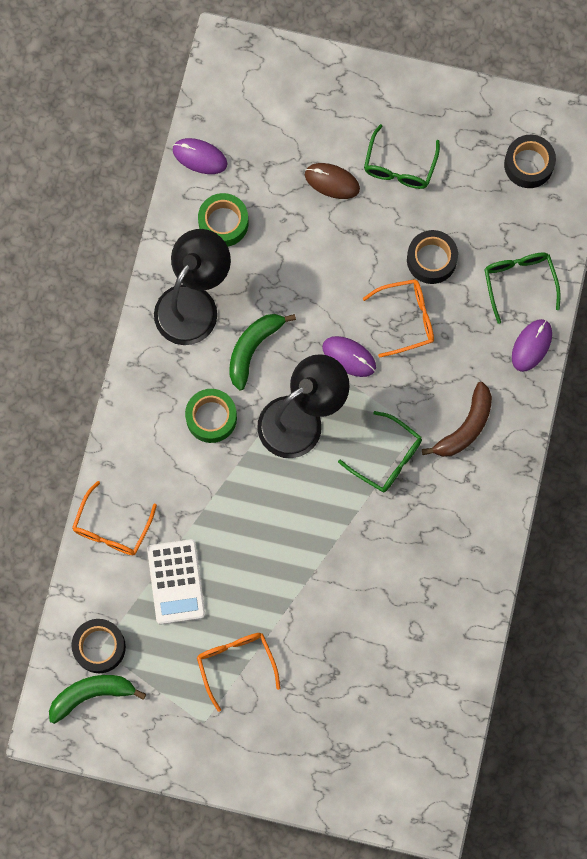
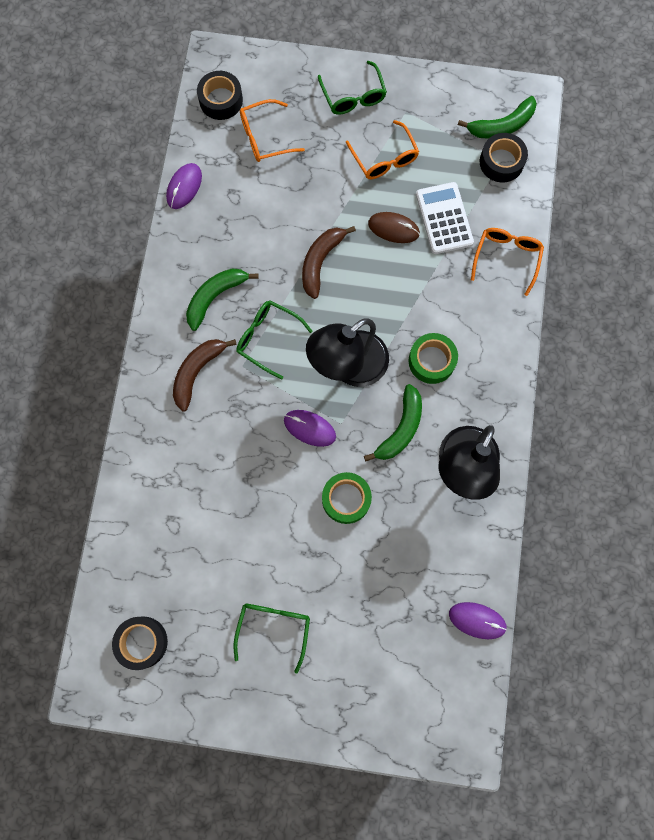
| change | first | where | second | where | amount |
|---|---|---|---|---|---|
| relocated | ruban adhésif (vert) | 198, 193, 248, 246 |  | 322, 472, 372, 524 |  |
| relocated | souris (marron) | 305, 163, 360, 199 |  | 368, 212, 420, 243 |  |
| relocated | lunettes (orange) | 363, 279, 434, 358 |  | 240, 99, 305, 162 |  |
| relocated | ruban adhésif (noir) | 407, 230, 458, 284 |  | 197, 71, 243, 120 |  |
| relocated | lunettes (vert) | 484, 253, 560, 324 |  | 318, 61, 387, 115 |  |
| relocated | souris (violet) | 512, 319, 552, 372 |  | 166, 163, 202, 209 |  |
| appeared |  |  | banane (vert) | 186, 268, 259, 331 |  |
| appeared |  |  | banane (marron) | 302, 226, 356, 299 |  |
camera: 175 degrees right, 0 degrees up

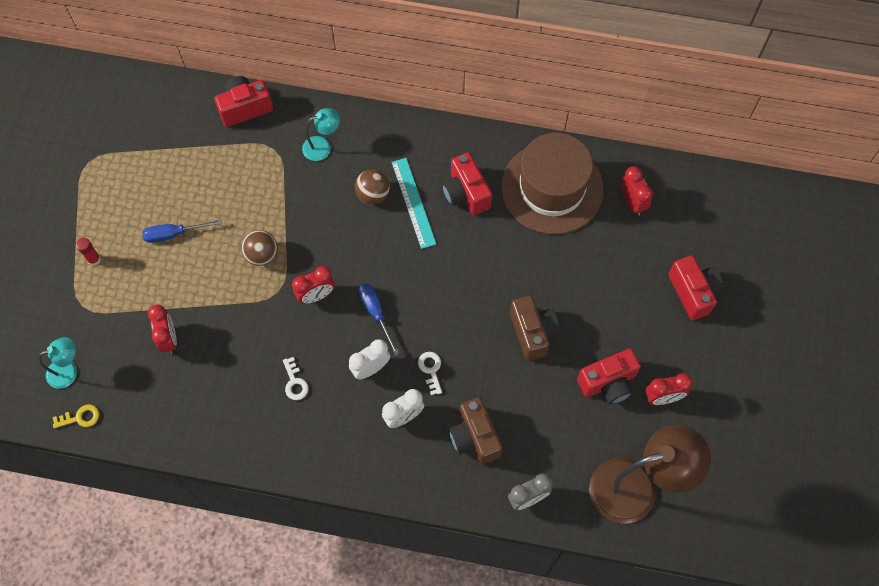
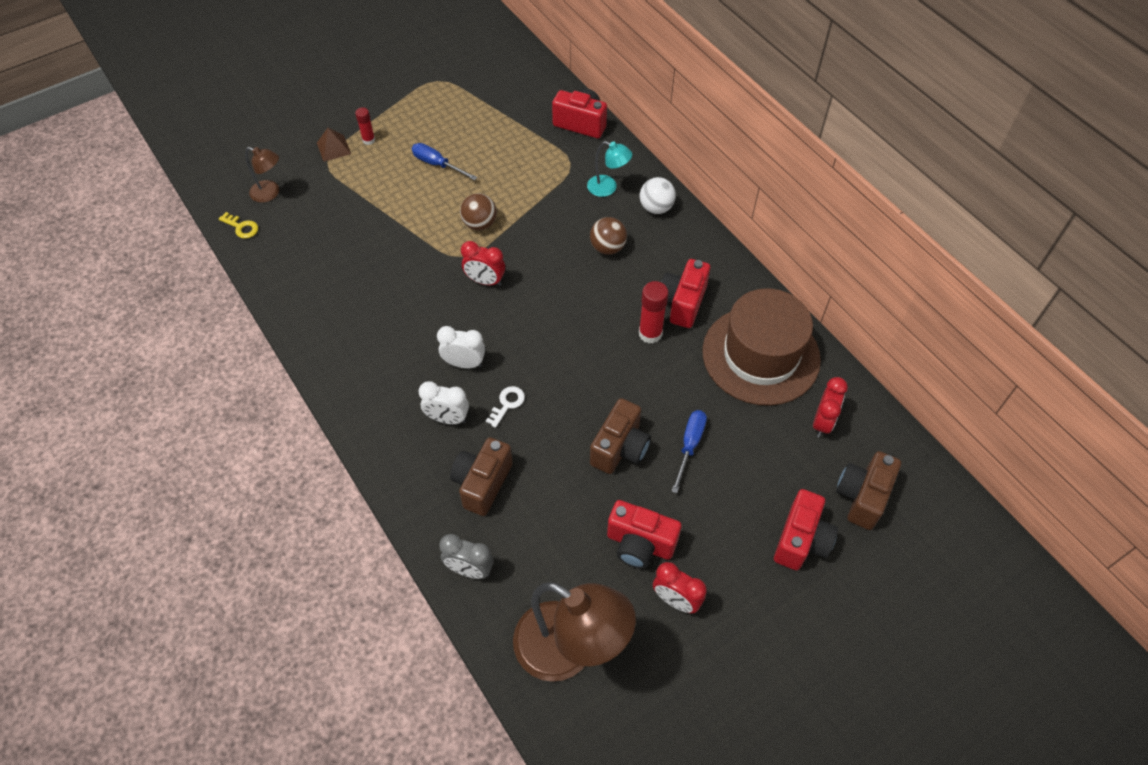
| change | first | where | second | where | amount |
|---|---|---|---|---|---|
| colour | lampe (turquoise) | 39, 337, 77, 389 | lampe (marron) | 245, 147, 279, 203 |  |
| missing | réveil (rouge) | 148, 305, 177, 354 |  |  |  |
| missing | clé (blanc) | 283, 357, 309, 400 |  |  |  |
| relocated | tournevis (bleu) | 359, 283, 399, 355 |  | 671, 410, 707, 493 |  |
| missing | règle (turquoise) | 392, 158, 436, 249 |  |  |  |
| appeared |  |  | pyramide (marron) | 317, 128, 351, 162 |  |
| appeared |  |  | bâton de colle (rouge) | 639, 281, 669, 344 |  |
| appeared |  |  | balle (blanc) | 640, 177, 676, 214 |  |
| appeared |  |  | appareil photo (marron) | 836, 451, 901, 530 |  |
camera: 45 degrees right, 10 degrees down

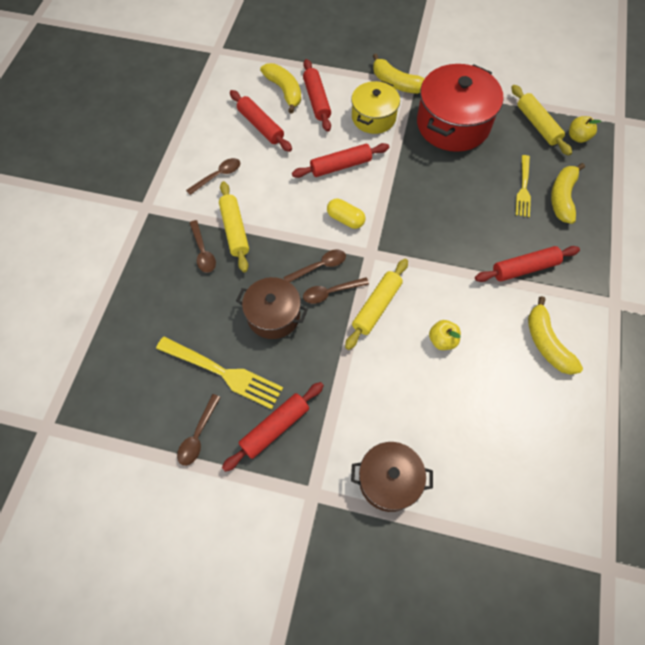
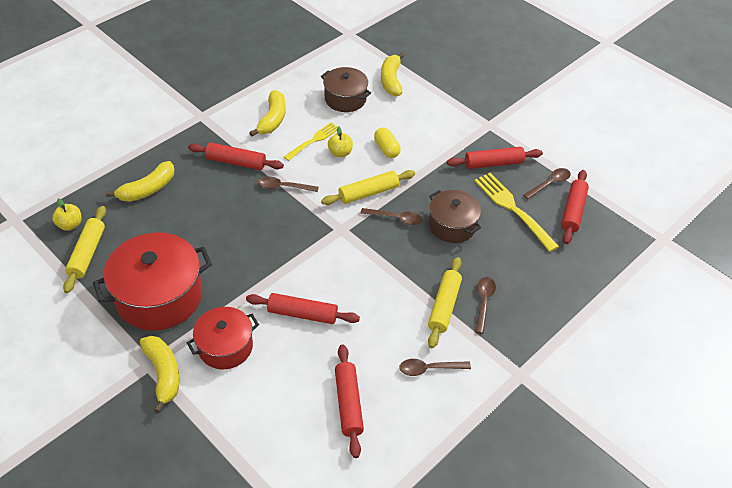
| change | first | where | second | where | amount |
|---|---|---|---|---|---|
| relocated | banane (jaune) | 260, 63, 301, 114 |  | 381, 53, 405, 96 |  |
| relocated | cuillère (marron) | 283, 249, 346, 283 |  | 258, 176, 319, 192 |  |
| relocated | rouleau à pâtisserie (rouge) | 303, 59, 331, 132 |  | 561, 170, 589, 244 |  |
| relocated | gélule (jaune) | 327, 199, 365, 229 |  | 374, 128, 401, 158 |  |
| colour | marmite (jaune) | 351, 81, 400, 134 | marmite (rouge) | 187, 307, 259, 369 |  |
| relocated | marmite (marron) | 351, 442, 433, 512 |  | 321, 67, 371, 112 |  |
| relocated | fourchette (jaune) | 516, 155, 531, 217 |  | 284, 122, 337, 161 |  |
camera: 150 degrees left, 15 degrees down

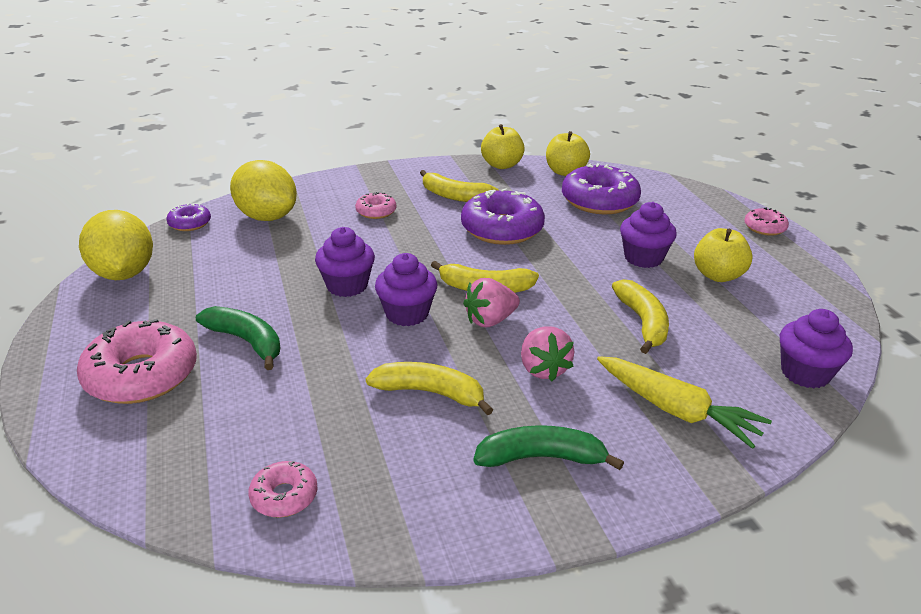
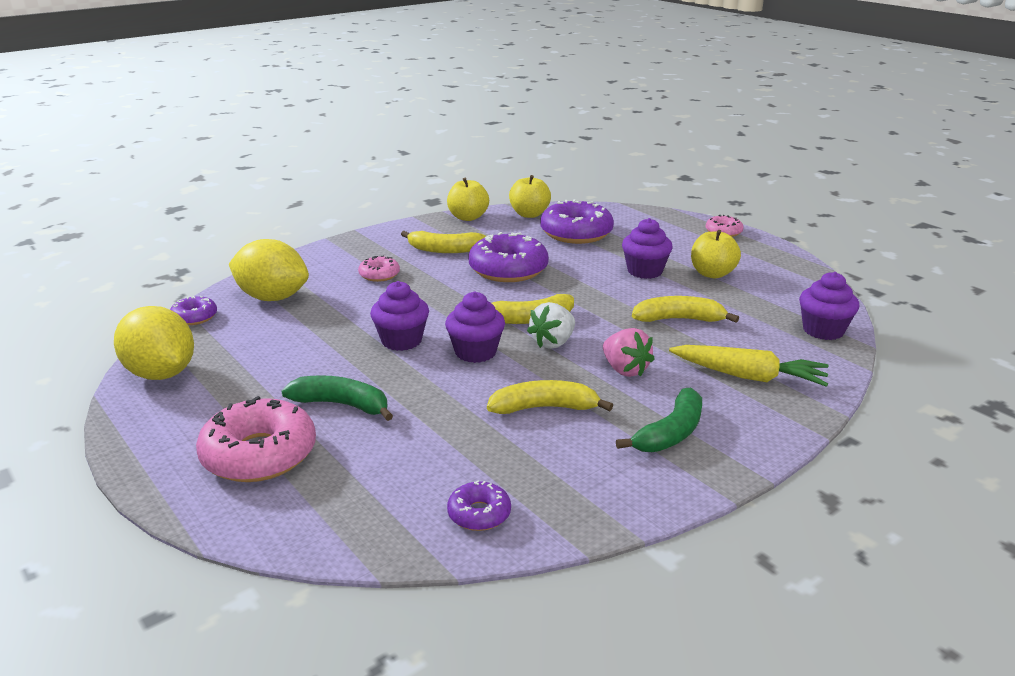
| change | first | where | second | where | amount |
|---|---|---|---|---|---|
| colour | beignet (rose) | 248, 461, 317, 517 | beignet (violet) | 447, 480, 511, 531 |  |
| colour | fraise (rose) | 463, 278, 520, 327 | fraise (blanc) | 527, 302, 575, 349 |  |
| spun | banane (vert) | 473, 425, 624, 470 |  | 616, 388, 702, 452 | 150 degrees clockwise |
| spun | banane (jaune) | 612, 279, 669, 354 |  | 632, 296, 739, 323 | 60 degrees counterclockwise |
camera: 20 degrees left, 5 degrees down

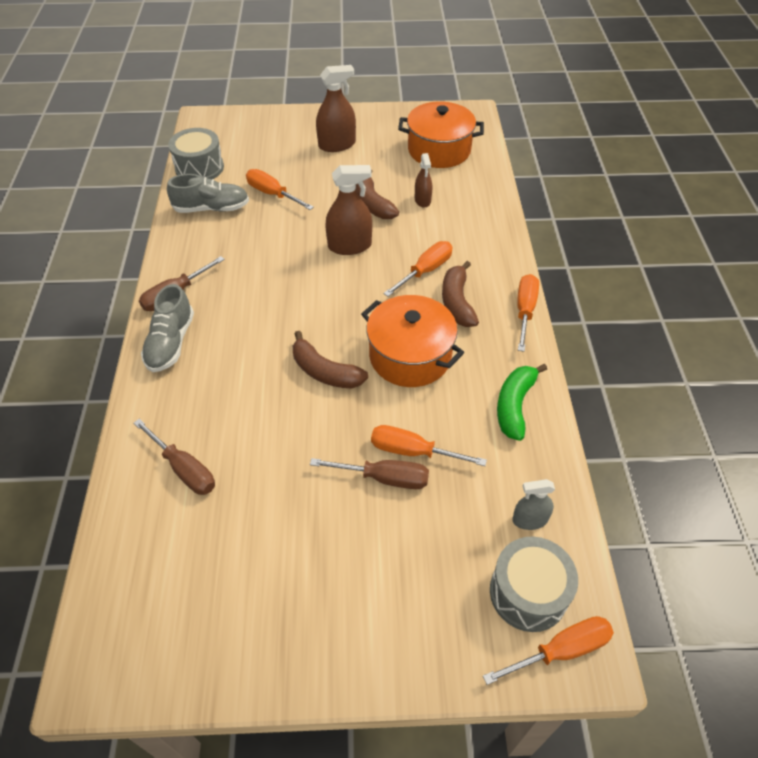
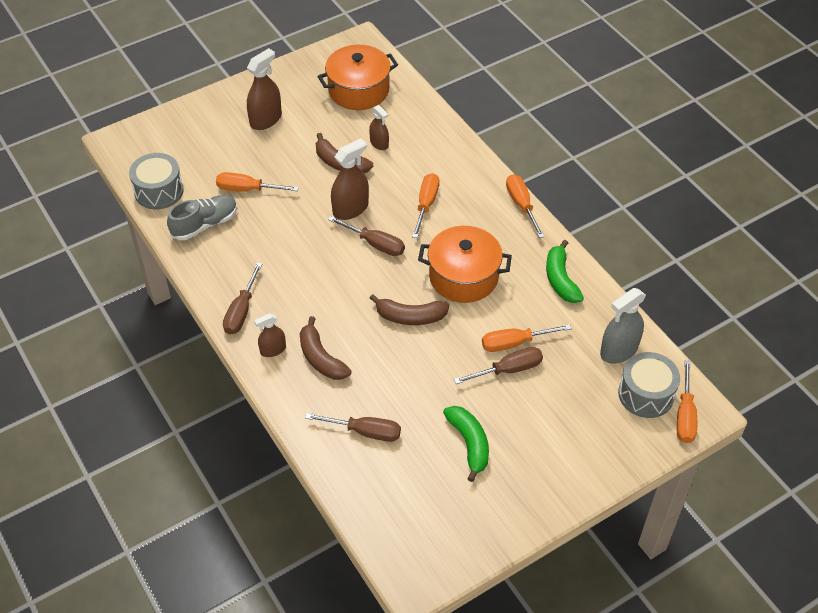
| change | first | where | second | where | amount |
|---|---|---|---|---|---|
| exchanged | chaussure (gris) | 141, 284, 194, 372 | vaporisateur (marron) | 254, 313, 286, 357 |  |
| relocated | banane (marron) | 442, 261, 479, 327 |  | 300, 316, 352, 380 |  |
| spun | tournevis (orange) | 483, 616, 614, 685 |  | 677, 360, 697, 443 | 150 degrees clockwise |
| size | vaporisateur (gris) | 512, 479, 555, 530 |  | 600, 288, 646, 364 | x1.65 |
| appeared |  |  | tournevis (marron) | 328, 216, 405, 256 |  |
| appeared |  |  | banane (vert) | 443, 406, 489, 482 |  |
camera: 30 degrees left, 0 degrees up

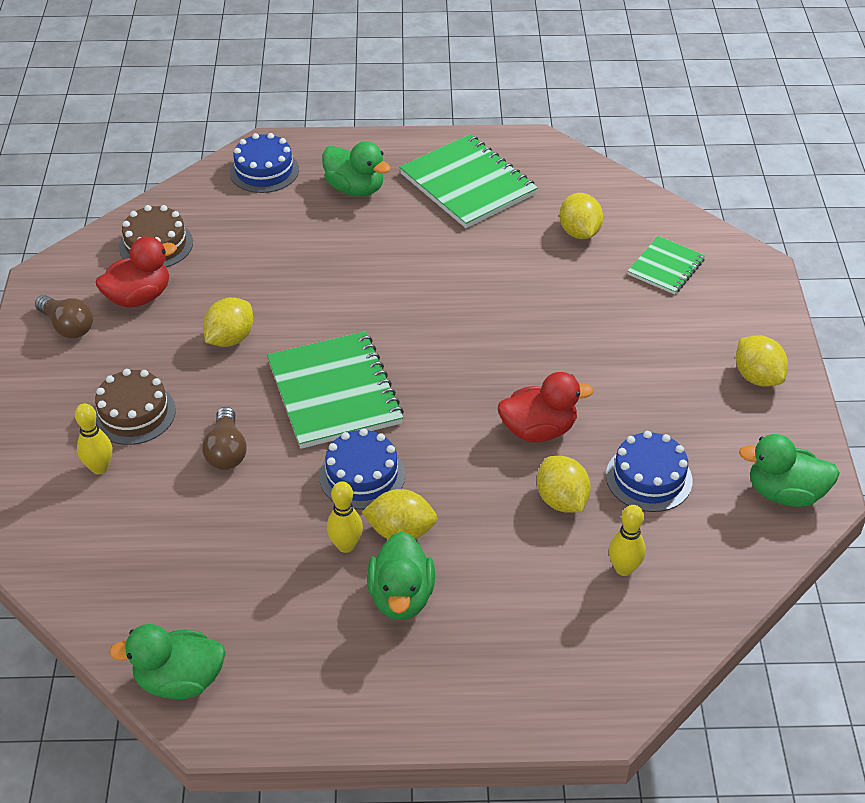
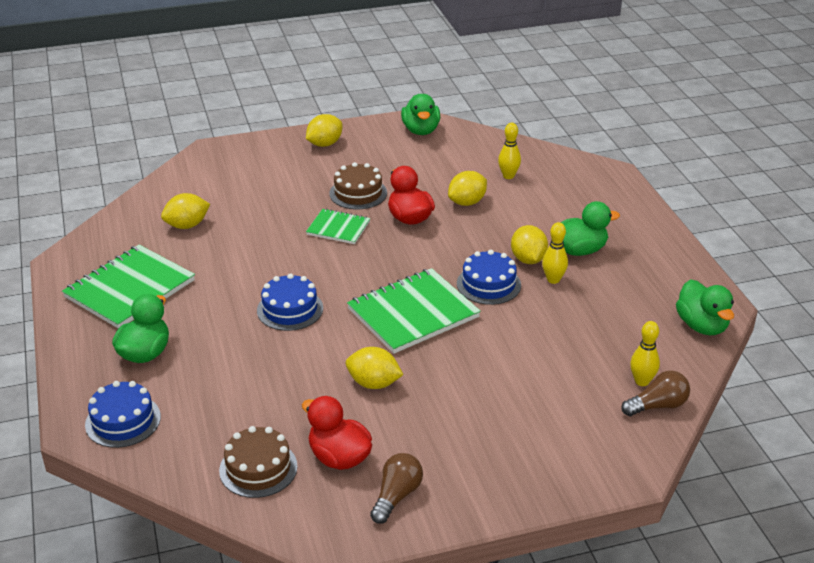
| change | first | where | second | where | amount |
|---|---|---|---|---|---|
| relocated | quille (jaune) | 75, 403, 112, 474 |  | 630, 321, 660, 386 |  |
| relocated | gâteau (marron) | 94, 369, 176, 445 |  | 330, 162, 387, 209 |  |
| relocated | ampoule (marron) | 202, 407, 247, 470 |  | 621, 371, 690, 416 |  |
| relocated | gâteau (bleu) | 606, 431, 692, 512 |  | 257, 273, 323, 331 |  |
| relocated | carnet (vert) | 628, 236, 705, 294 |  | 306, 208, 370, 244 |  |
camera: 105 degrees left, 10 degrees down

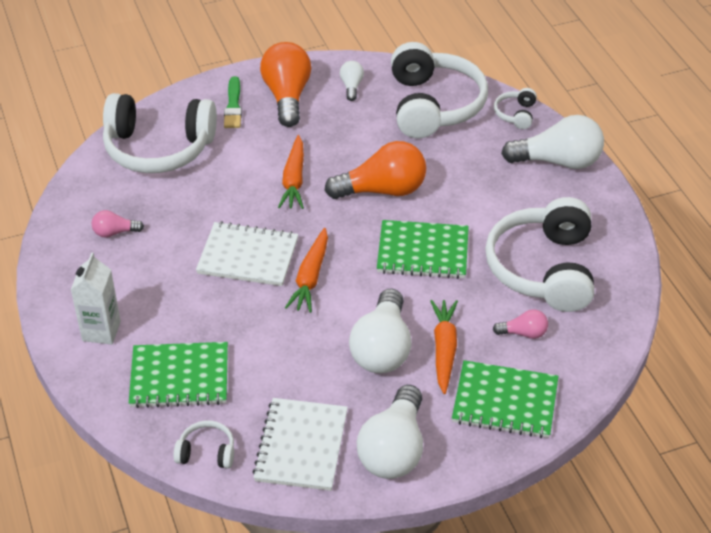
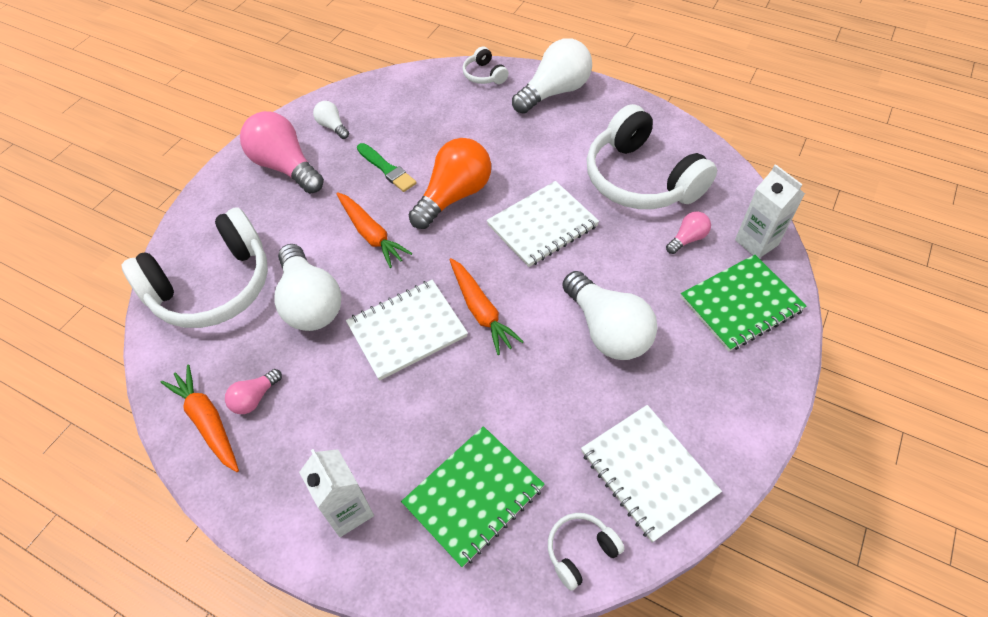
| change | first | where | second | where | amount |
|---|---|---|---|---|---|
| relocated | pinceau (vert) | 224, 76, 242, 128 |  | 357, 143, 417, 192 |  |
| colour | ampoule (orange) | 260, 42, 311, 127 | ampoule (rose) | 240, 111, 324, 194 |  |
| relocated | ampoule (blanc) | 357, 385, 423, 479 |  | 274, 244, 341, 331 |  |
| colour | carnet (vert) | 377, 220, 469, 279 | carnet (blanc) | 486, 181, 599, 267 |  |
| missing | casque audio (blanc) | 391, 42, 488, 138 |  |  |  |
| relocated | carotte (orange) | 430, 300, 458, 394 |  | 161, 365, 239, 472 |  |
| appeared |  |  | brique de lait (blanc) | 735, 164, 805, 258 |  |
camera: 40 degrees left, 10 degrees up

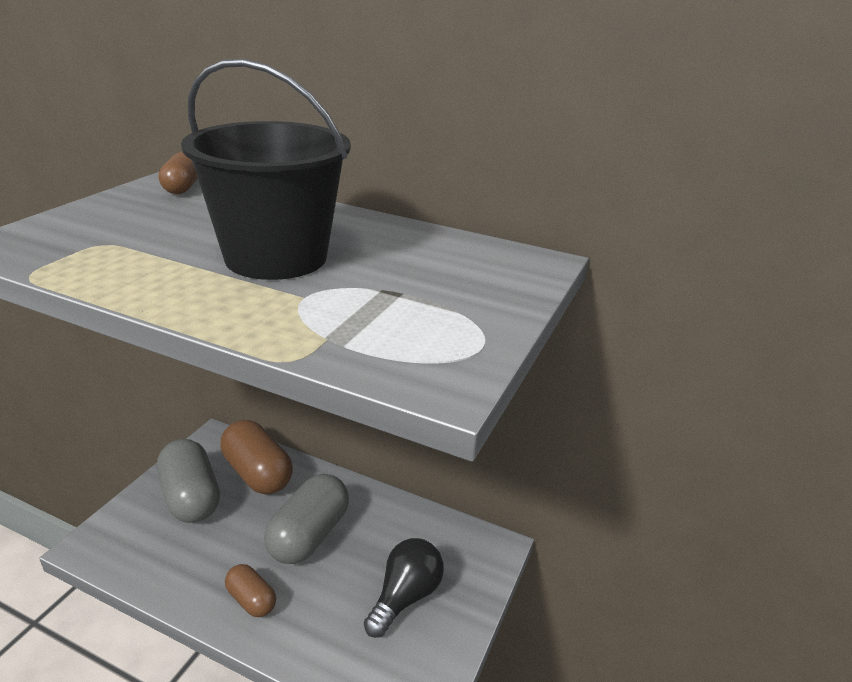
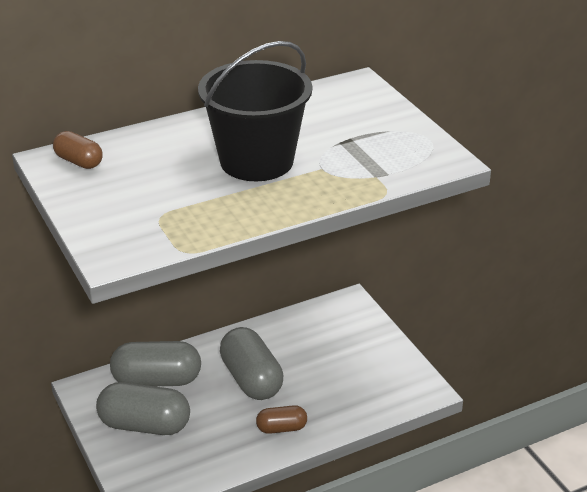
| change | first | where | second | where | amount |
|---|---|---|---|---|---|
| colour | gélule (marron) | 220, 420, 293, 494 | gélule (gris) | 110, 341, 201, 386 |  |
| missing | ampoule (noir) | 364, 538, 444, 638 |  |  |  |
camera: 50 degrees left, 5 degrees up

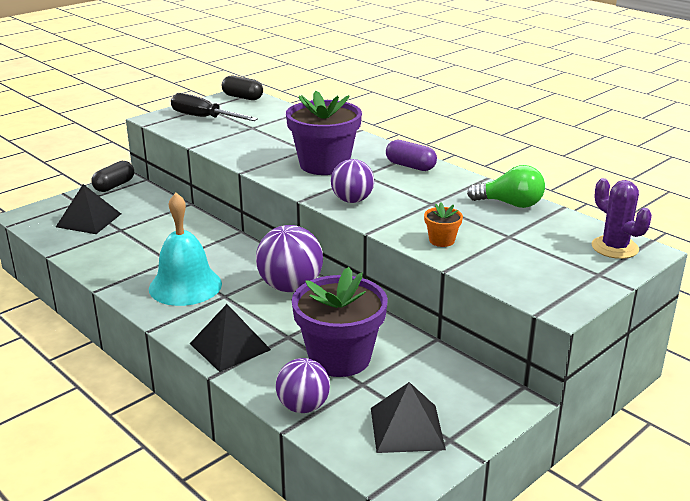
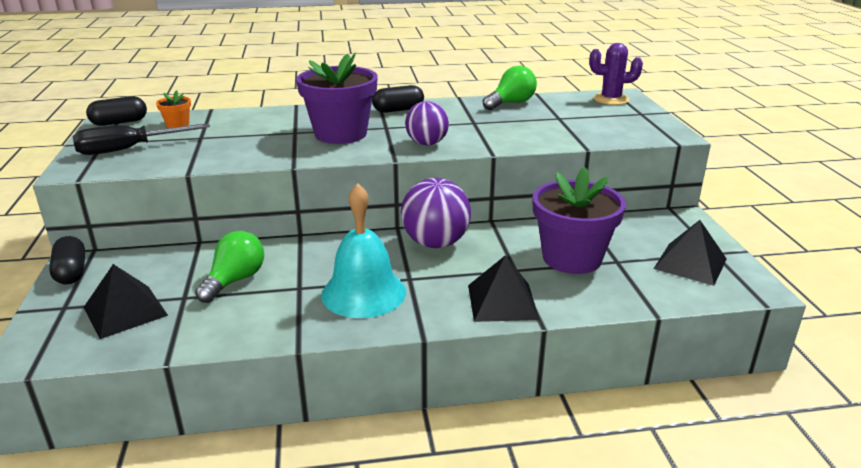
| change | first | where | second | where | amount |
|---|---|---|---|---|---|
| missing | balle (violet) | 276, 358, 330, 413 |  |  |  |
| colour | gélule (violet) | 386, 140, 437, 171 | gélule (noir) | 372, 85, 424, 113 |  |
| relocated | pot de fleurs (orange) | 424, 202, 463, 247 |  | 156, 90, 191, 128 |  |
| appeared |  |  | ampoule (vert) | 195, 231, 264, 303 |  |
camera: 55 degrees left, 0 degrees up

